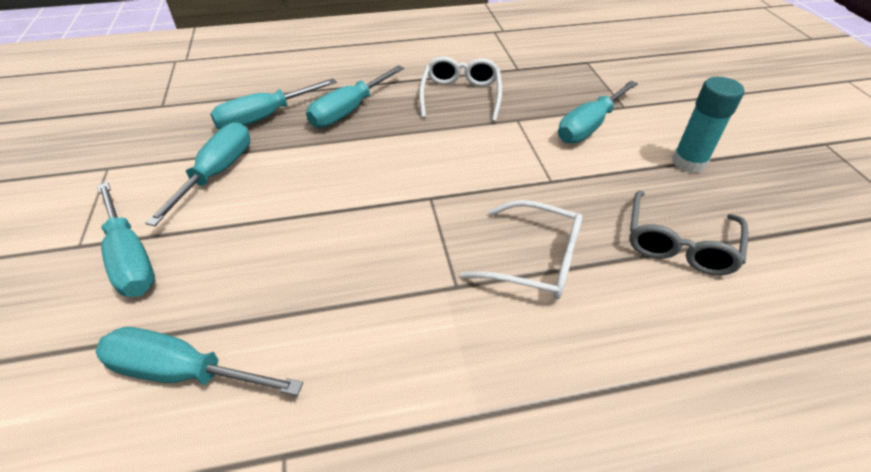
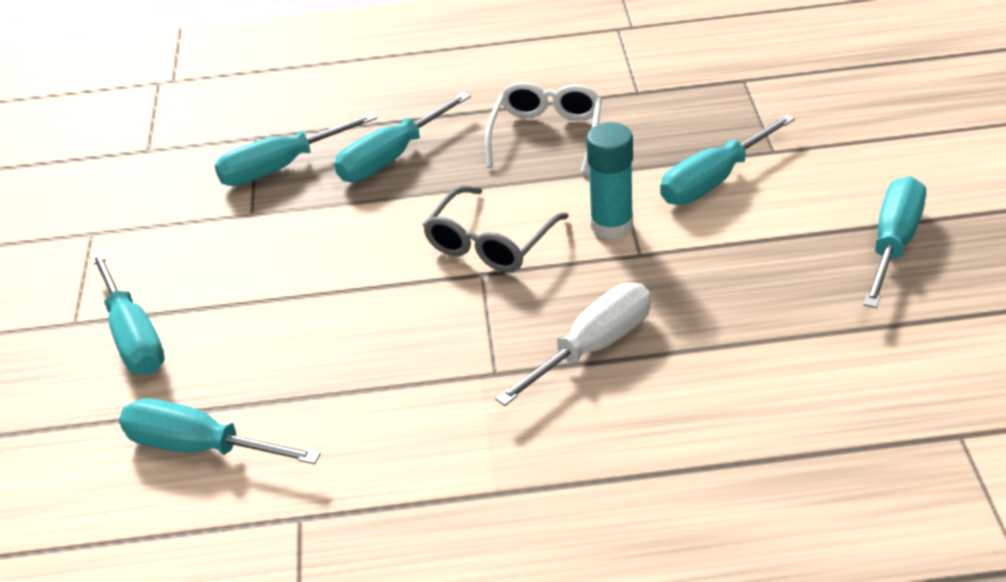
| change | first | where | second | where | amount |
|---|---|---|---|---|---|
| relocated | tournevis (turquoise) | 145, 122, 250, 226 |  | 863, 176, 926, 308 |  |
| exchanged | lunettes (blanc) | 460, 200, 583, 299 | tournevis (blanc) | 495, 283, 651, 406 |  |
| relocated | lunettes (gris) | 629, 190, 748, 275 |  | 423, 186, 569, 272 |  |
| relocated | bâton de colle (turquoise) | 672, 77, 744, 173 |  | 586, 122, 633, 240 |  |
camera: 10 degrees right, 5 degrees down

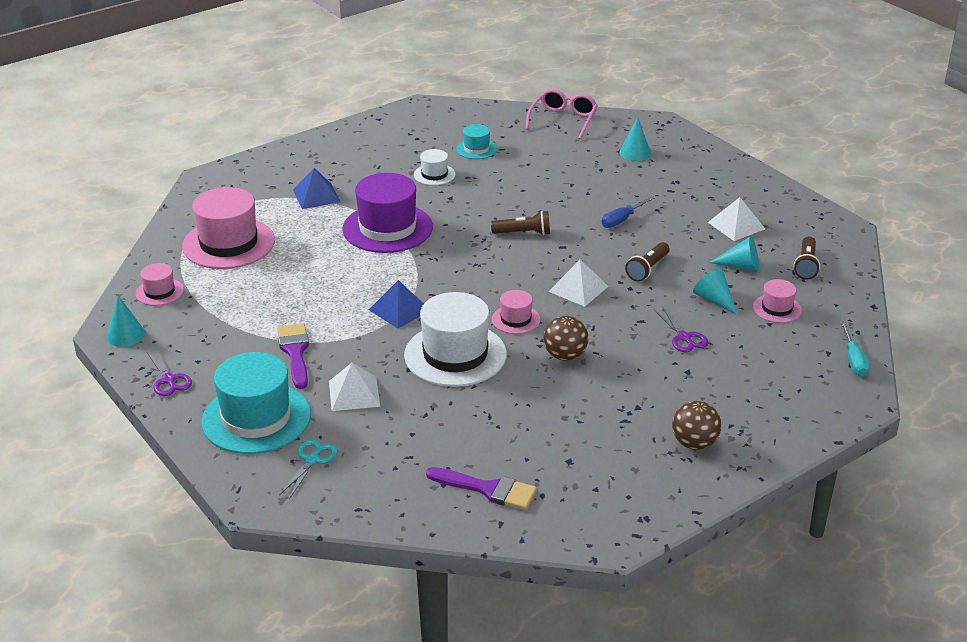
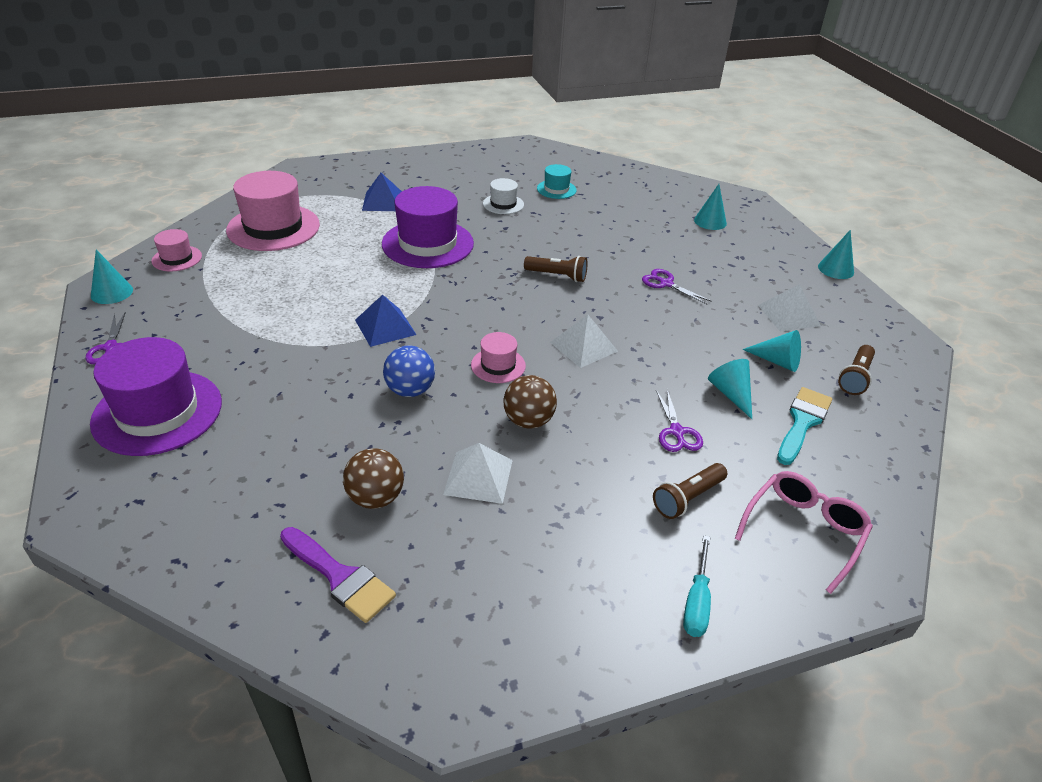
| change | first | where | second | where | amount |
|---|---|---|---|---|---|
| colour | chapeau (turquoise) | 201, 352, 311, 454 | chapeau (violet) | 90, 337, 222, 456 |  |
| missing | pinceau (violet) | 277, 323, 309, 389 |  |  |  |
| missing | ciseaux (turquoise) | 279, 439, 338, 498 |  |  |  |
| relocated | pyramide (blanc) | 329, 363, 380, 411 |  | 443, 443, 513, 504 |  |
| exchanged | chapeau (blanc) | 404, 292, 507, 387 | balle (bleu) | 383, 345, 435, 397 |  |
| relocated | lunettes (rose) | 525, 89, 598, 139 |  | 735, 471, 873, 594 |  |
| exchanged | tournevis (bleu) | 602, 196, 654, 228 | ciseaux (violet) | 642, 269, 712, 305 |  |
| relocated | lampe de poche (marron) | 625, 242, 669, 282 |  | 653, 463, 727, 519 |  |
| relocated | balle (marron) | 672, 401, 721, 450 |  | 343, 448, 404, 509 |  |
| exchanged | chapeau (rose) | 753, 279, 802, 323 | pinceau (turquoise) | 777, 387, 832, 465 |  |
| relocated | tournevis (turquoise) | 841, 322, 869, 376 |  | 683, 535, 711, 637 |  |
| appeared |  |  | cône (turquoise) | 818, 230, 854, 279 |  |
camera: 15 degrees right, 5 degrees up

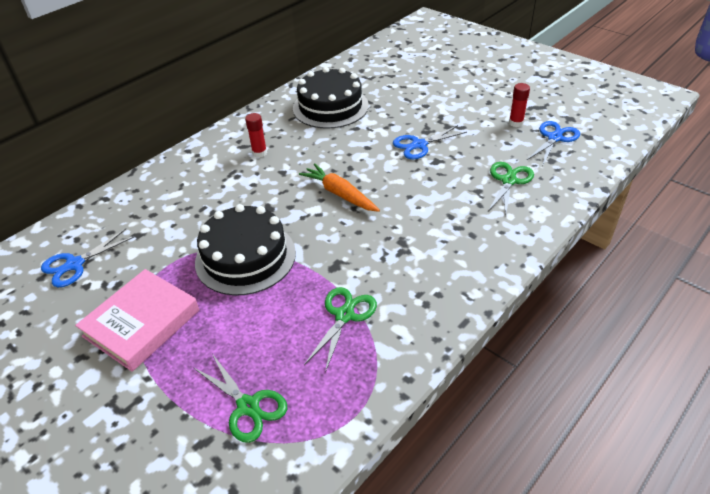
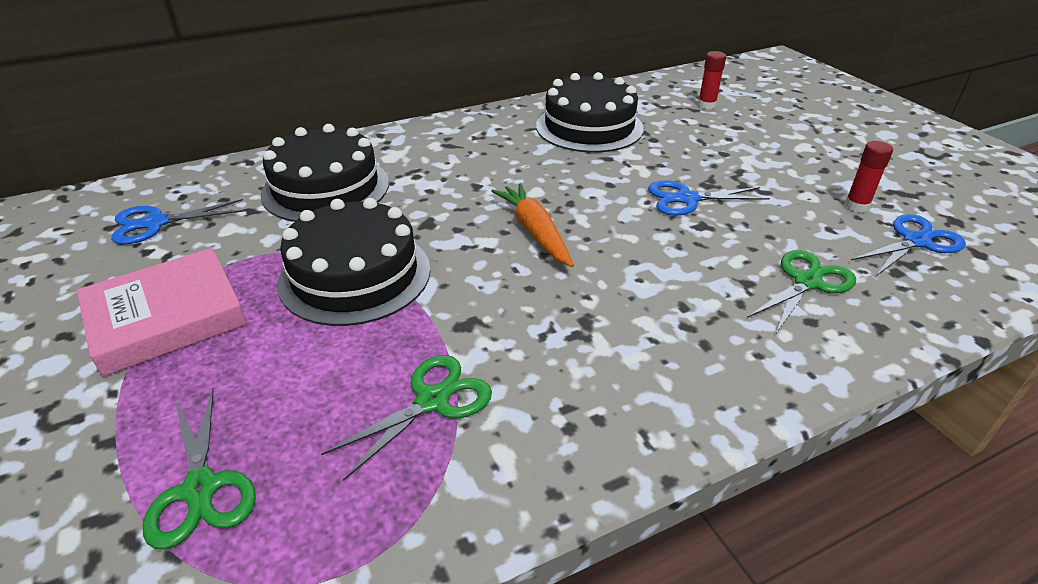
| change | first | where | second | where | amount |
|---|---|---|---|---|---|
| relocated | bâton de colle (rouge) | 245, 113, 267, 158 |  | 698, 51, 726, 109 |  |
| appeared |  |  | gâteau (noir) | 261, 124, 389, 222 |  |
camera: 20 degrees right, 5 degrees down

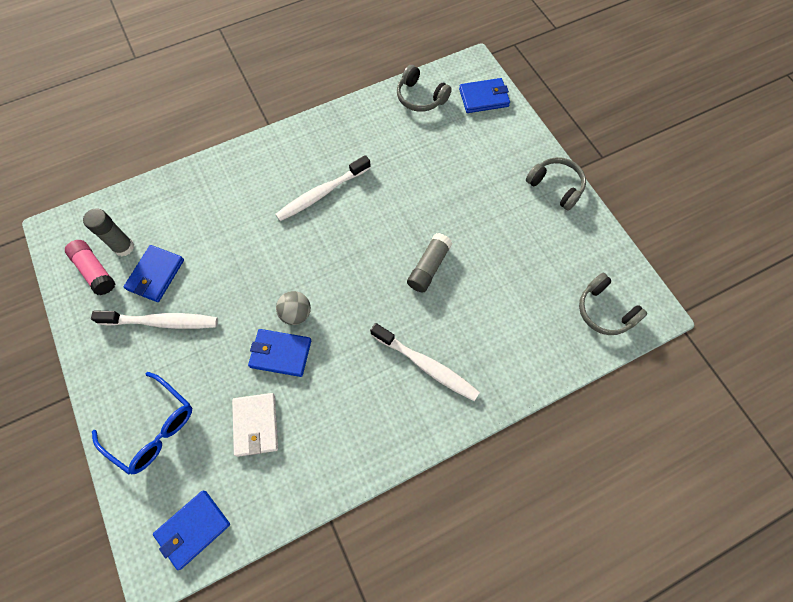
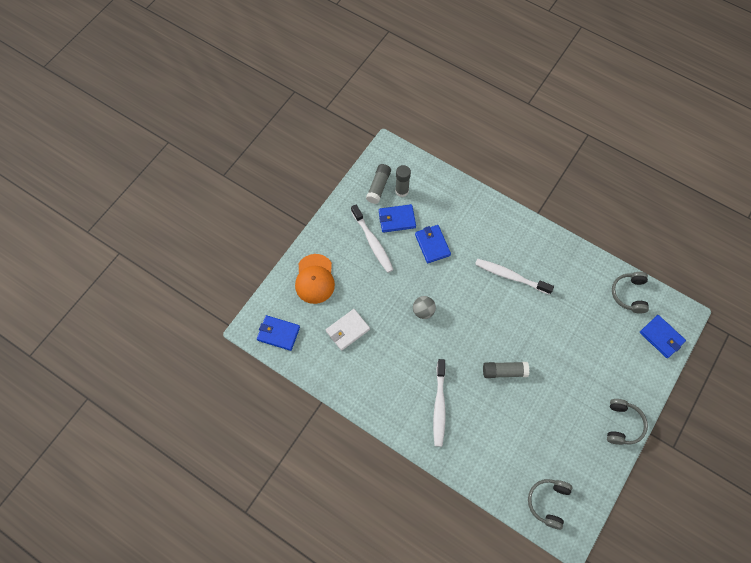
| change | first | where | second | where | amount |
|---|---|---|---|---|---|
| colour | bâton de colle (rose) | 65, 240, 116, 295 | bâton de colle (gris) | 366, 164, 391, 204 |  |
| exchanged | lunettes (bleu) | 92, 372, 192, 475 | casquette (orange) | 295, 254, 335, 304 |  |
| relocated | portefeuille (bleu) | 248, 329, 311, 377 |  | 415, 225, 451, 263 |  |
camera: 60 degrees right, 0 degrees up

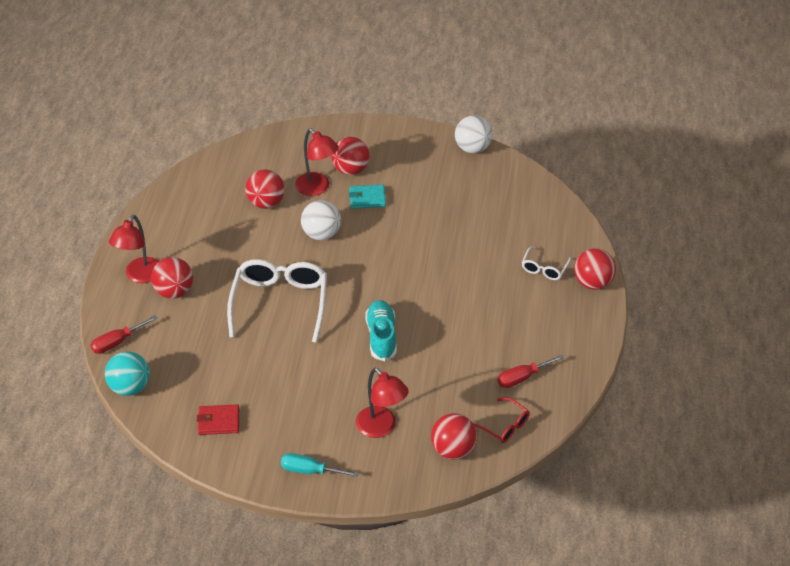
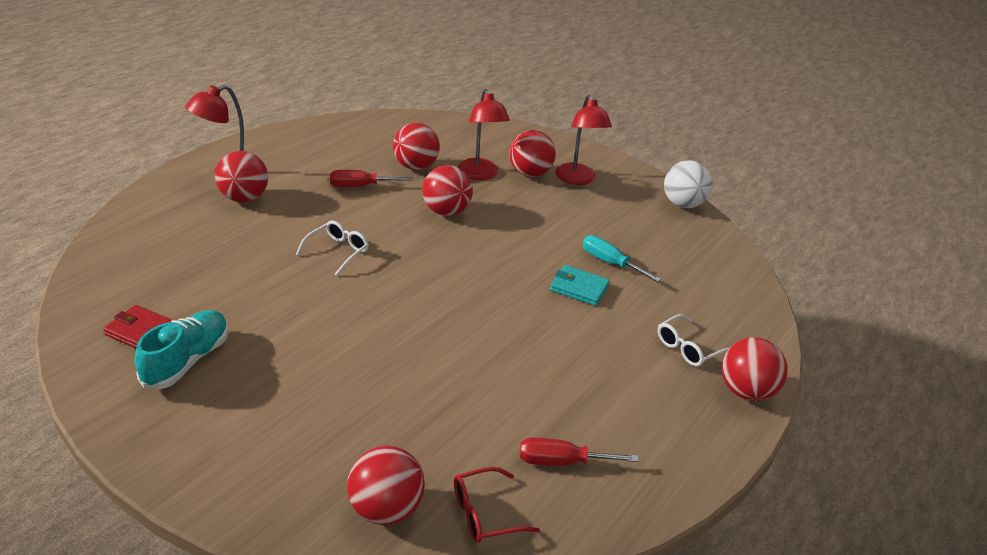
| change | first | where | second | where | amount |
|---|---|---|---|---|---|
| relocated | tournevis (rouge) | 90, 316, 158, 354 |  | 330, 170, 413, 187 |  |
| missing | balle (turquoise) | 105, 352, 150, 396 |  |  |  |
| size | lunettes (blanc) | 227, 259, 327, 343 |  | 296, 221, 369, 276 | x0.48 |
| relocated | tournevis (turquoise) | 281, 453, 359, 477 |  | 583, 235, 661, 282 |  |
| colour | balle (blanc) | 301, 200, 341, 240 | balle (rouge) | 422, 165, 473, 216 |  |
| relocated | portefeuille (turquoise) | 349, 185, 386, 209 |  | 550, 265, 610, 306 |  |
| relocated | lampe (rouge) | 356, 368, 409, 438 |  | 555, 95, 612, 185 |  |
| relocated | chaussure (turquoise) | 365, 300, 397, 361 |  | 135, 310, 228, 389 |  |
| spun | lunettes (rouge) | 474, 398, 530, 443 |  | 454, 467, 540, 543 | 90 degrees clockwise |
camera: 25 degrees right, 10 degrees down

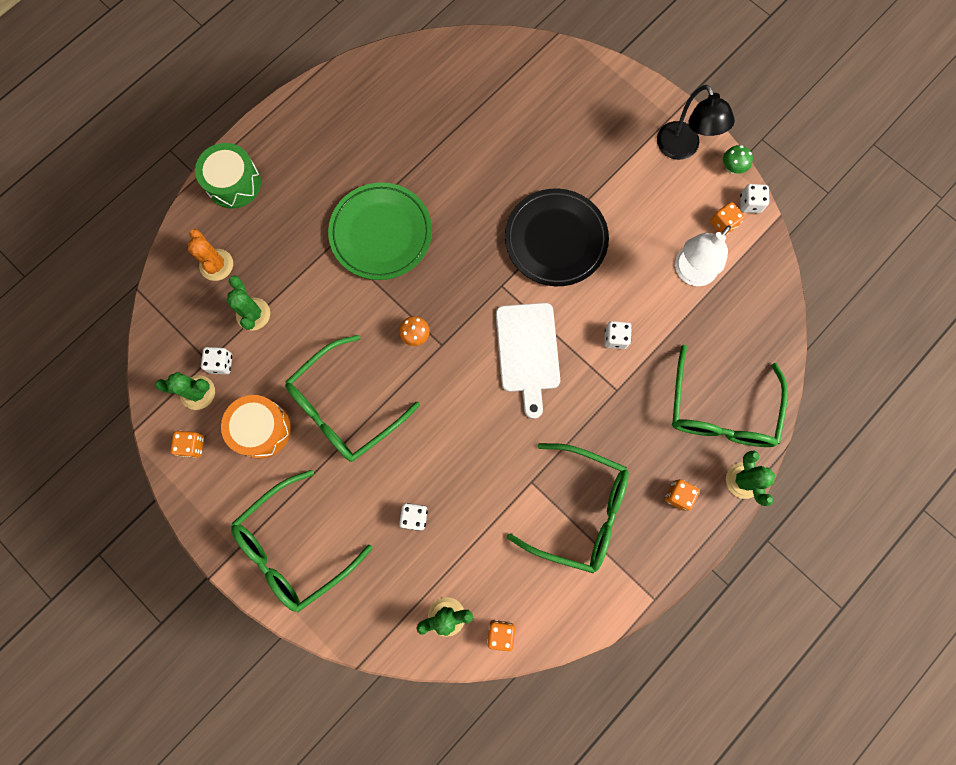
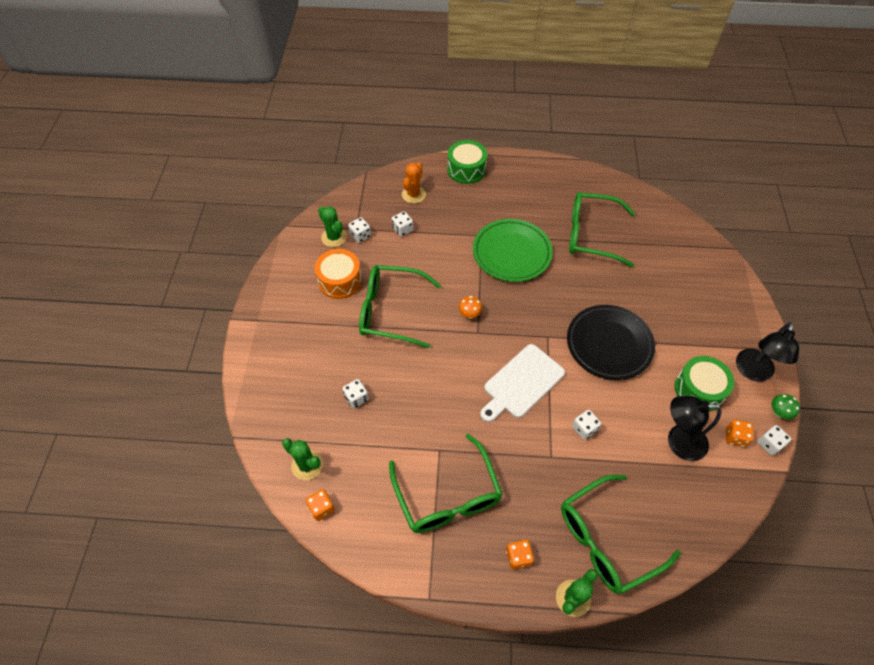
| change | first | where | second | where | amount |
|---|---|---|---|---|---|
| missing | dé (orange) | 170, 431, 204, 458 |  |  |  |
| exchanged | cactus (vert) | 226, 275, 270, 331 | dé (blanc) | 392, 211, 413, 237 |  |
| relocated | lunettes (vert) | 231, 470, 373, 612 |  | 569, 192, 636, 268 |  |
| colour | lampe (blanc) | 675, 225, 731, 286 | lampe (noir) | 668, 396, 722, 461 |  |
| appeared |  |  | tambour (vert) | 675, 356, 734, 411 |  |
camera: 50 degrees right, 20 degrees down

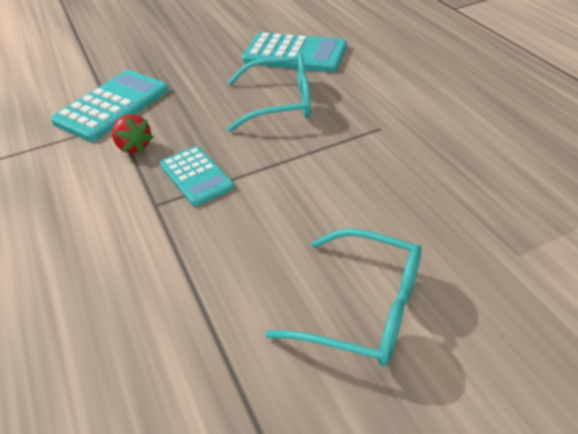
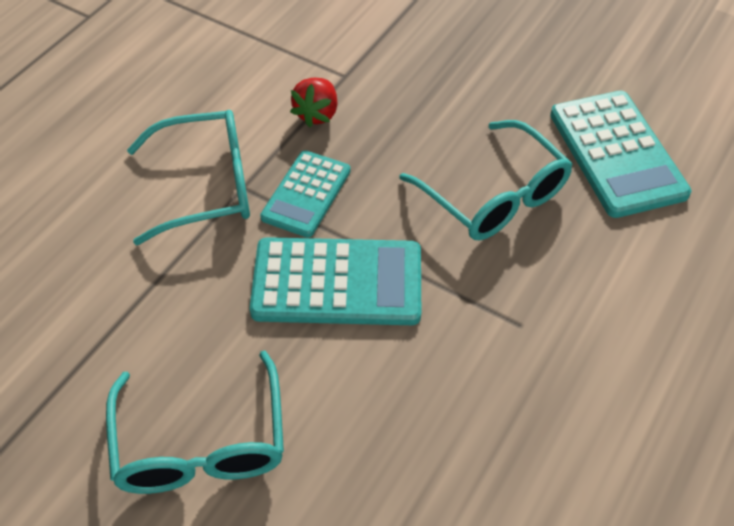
| change | first | where | second | where | amount |
|---|---|---|---|---|---|
| relocated | calculatrice (turquoise) | 51, 70, 169, 142 |  | 250, 237, 421, 325 |  |
| appeared |  |  | lunettes (turquoise) | 127, 110, 250, 245 |  |
camera: 55 degrees right, 10 degrees up

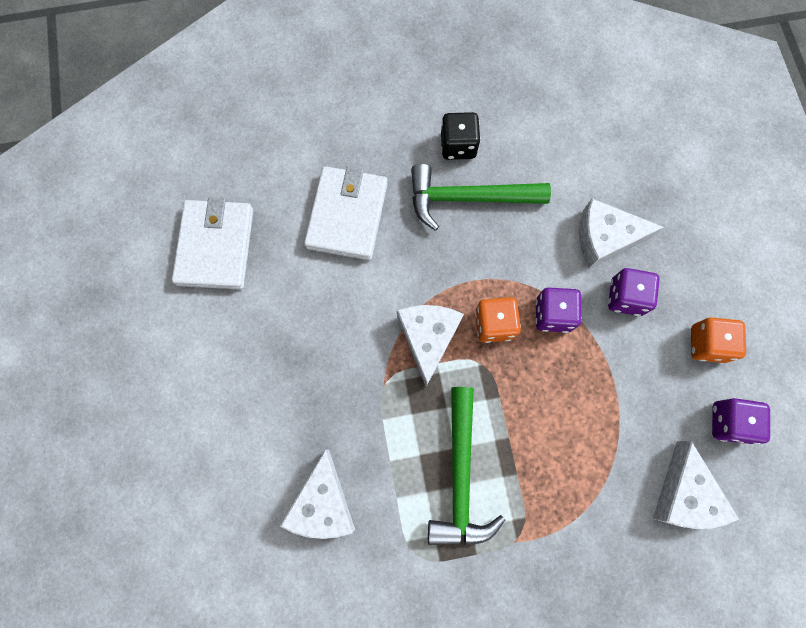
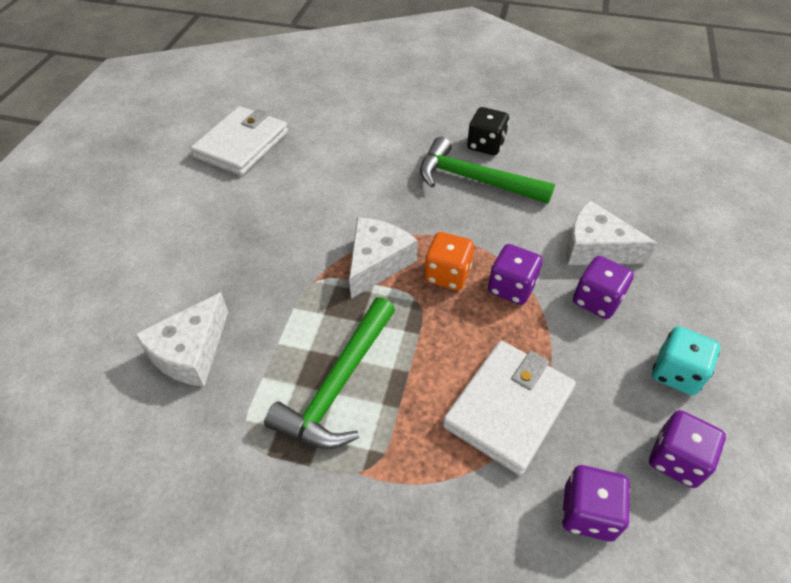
| change | first | where | second | where | amount |
|---|---|---|---|---|---|
| relocated | portefeuille (blanc) | 304, 166, 388, 260 |  | 443, 341, 576, 475 |  |
| exchanged | fromage (blanc) | 653, 441, 739, 529 | dé (violet) | 562, 465, 630, 541 |  |
| colour | dé (orange) | 691, 317, 746, 363 | dé (turquoise) | 652, 326, 720, 396 |  |
camera: 25 degrees right, 25 degrees down

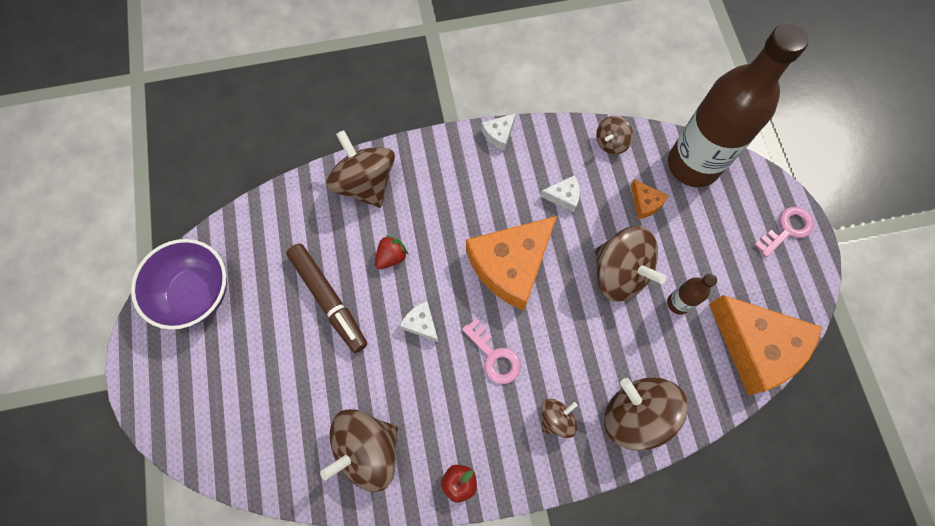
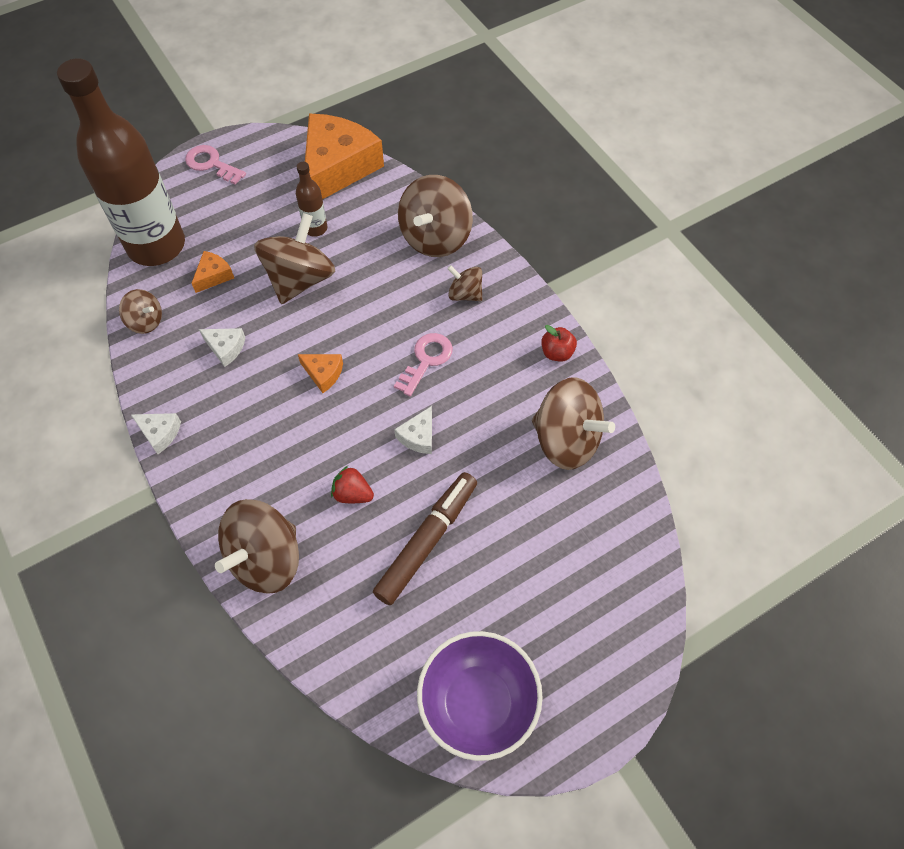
| change | first | where | second | where | amount |
|---|---|---|---|---|---|
| size | fromage (orange) | 466, 216, 557, 311 |  | 298, 354, 343, 393 | x0.42 |
| spun | fromage (blanc) | 540, 175, 580, 212 |  | 199, 328, 246, 367 | 135 degrees clockwise |
camera: 110 degrees left, 10 degrees down

